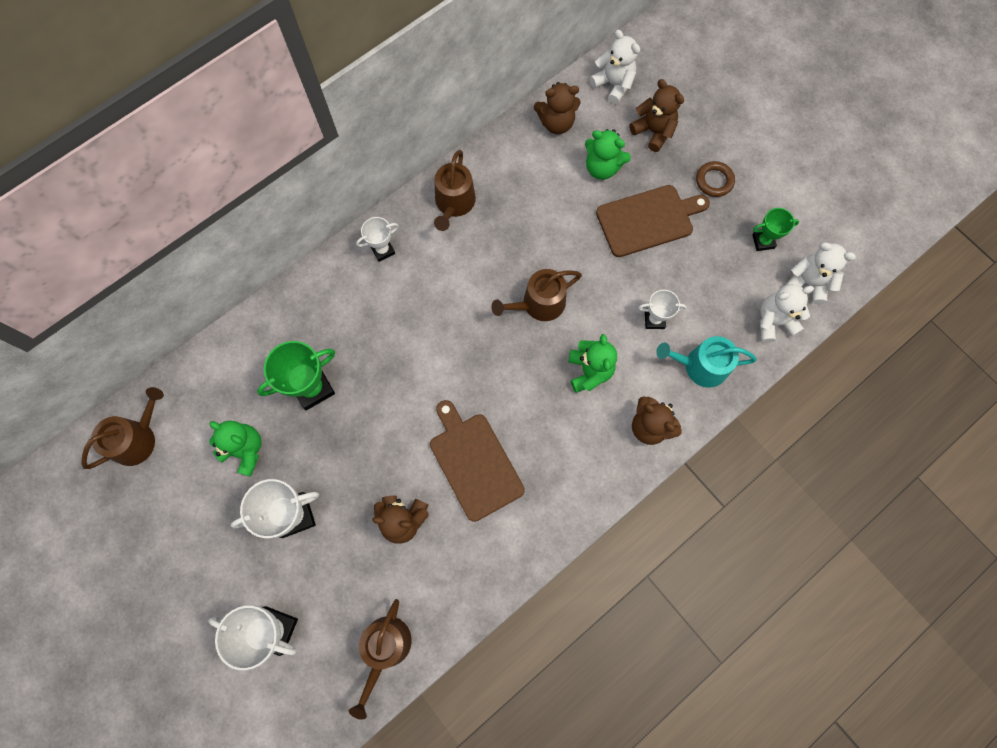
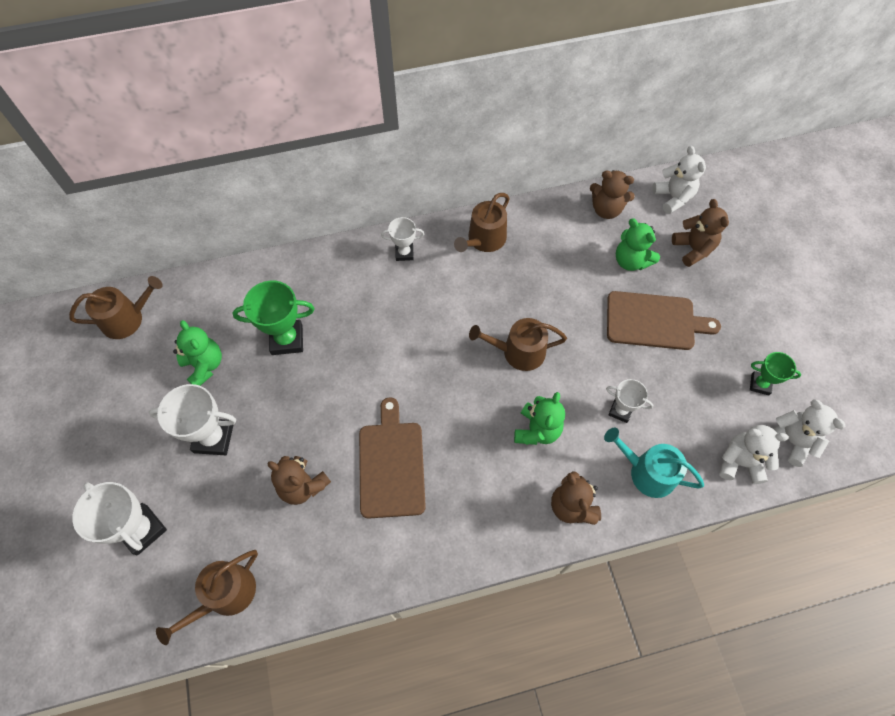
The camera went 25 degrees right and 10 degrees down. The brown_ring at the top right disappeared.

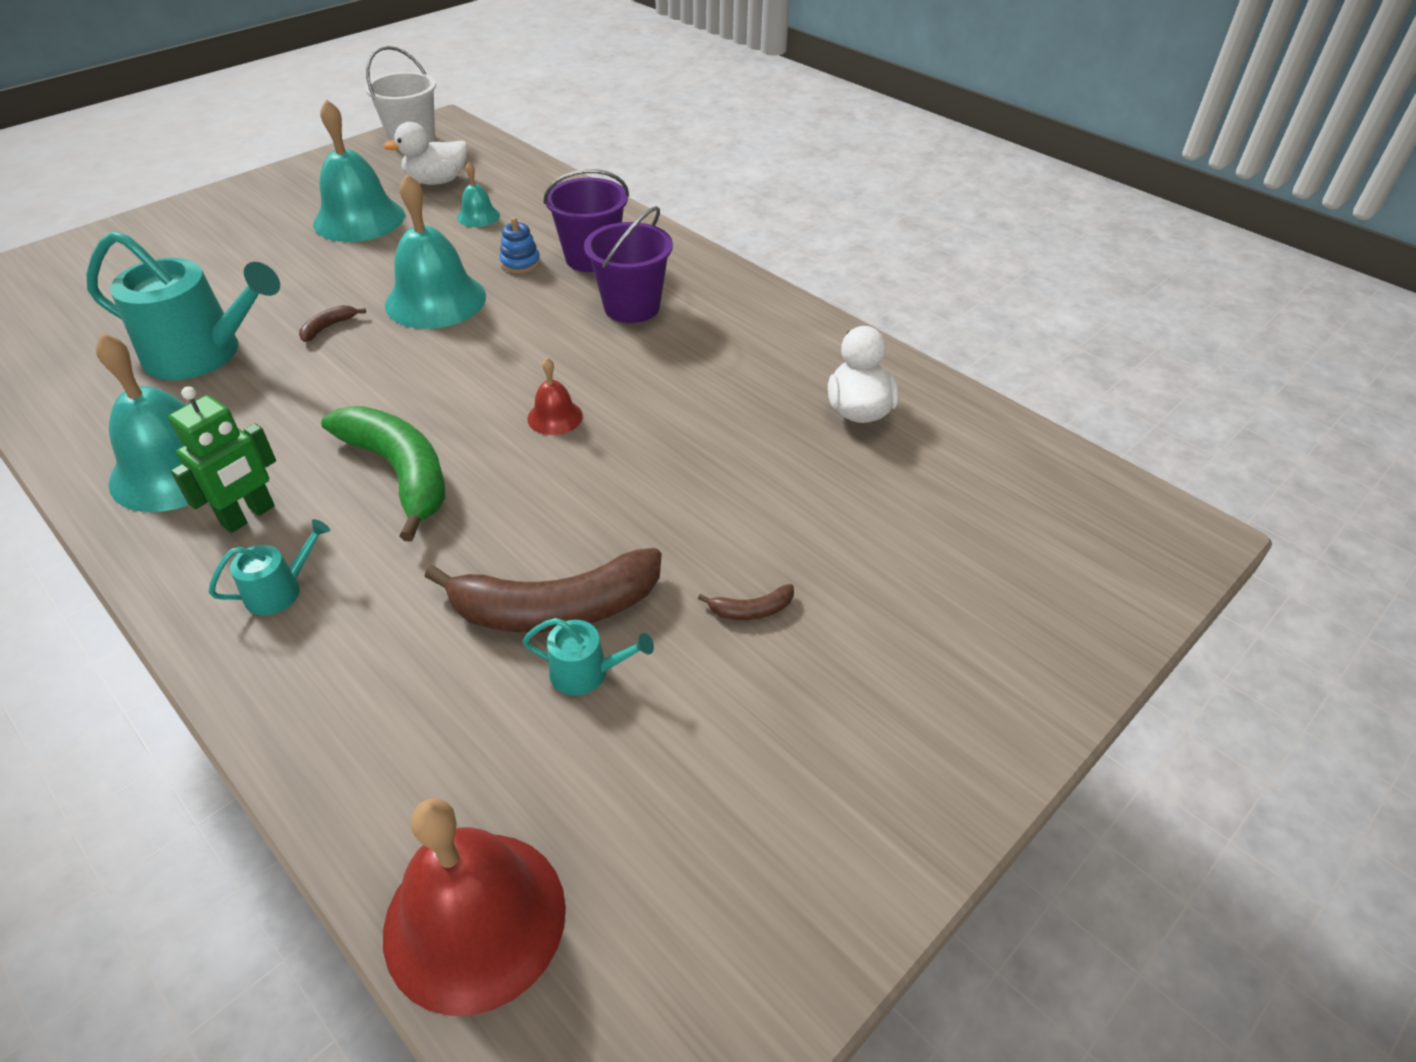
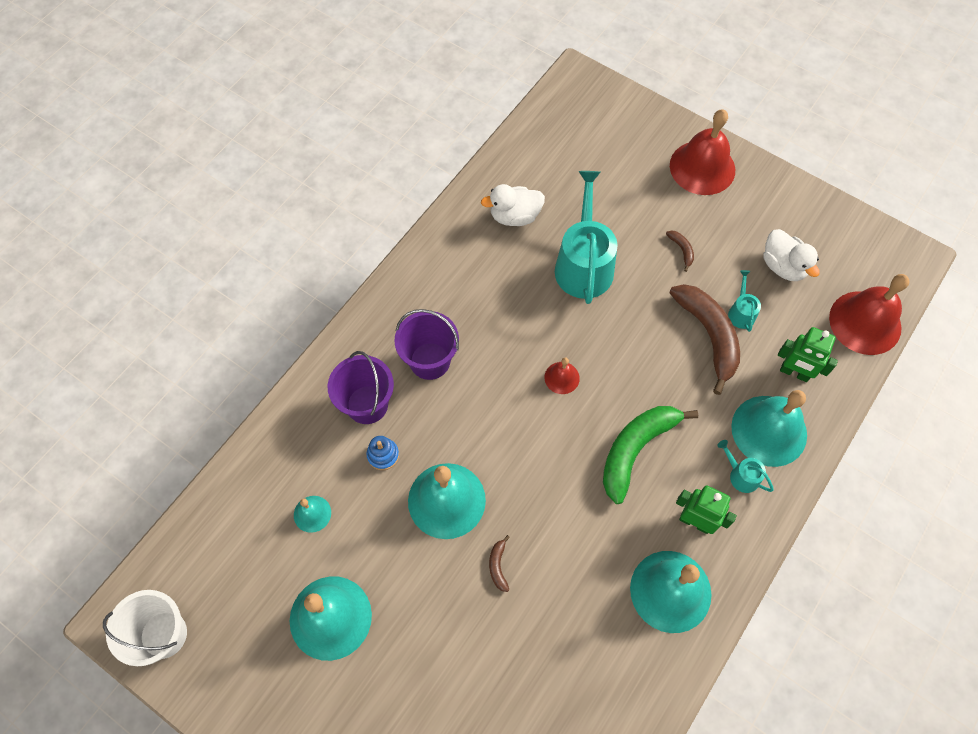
The camera went 100 degrees left and 20 degrees up. The turquoise_watering_can (no. 1 from left) moved from the top left to the top centre. The brown_banana (no. 1 from left) at the top left turned 60 degrees clockwise. The white_duck (no. 1 from left in the first image) moved from the top left to the middle right. The red_bell (no. 2 from left) at the top right appeared. The turquoise_bell (no. 5 from left) at the middle right appeared. The green_robot (no. 2 from left) at the middle right appeared.

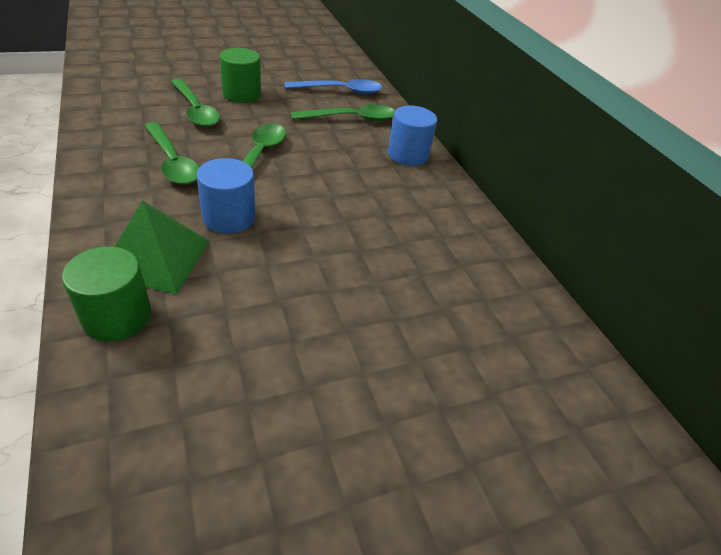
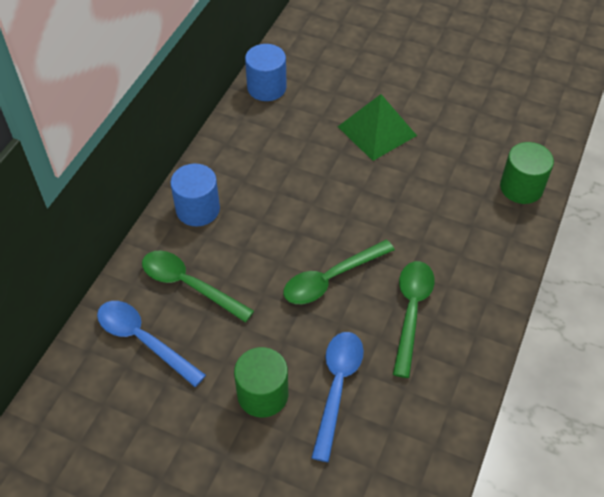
The camera went 130 degrees left and 10 degrees up. The green_pyramid moved from the middle left to the top centre. The green_spoon (no. 2 from left) at the top left became the blue_spoon (no. 2 from left) at the bottom centre. The blue_cylinder (no. 1 from left in the first image) moved from the middle left to the top centre.

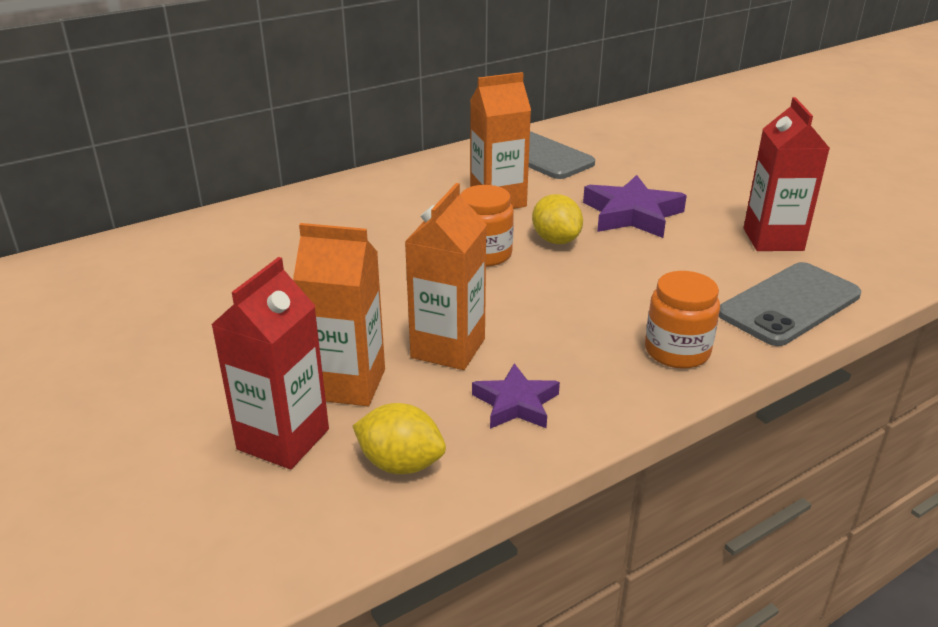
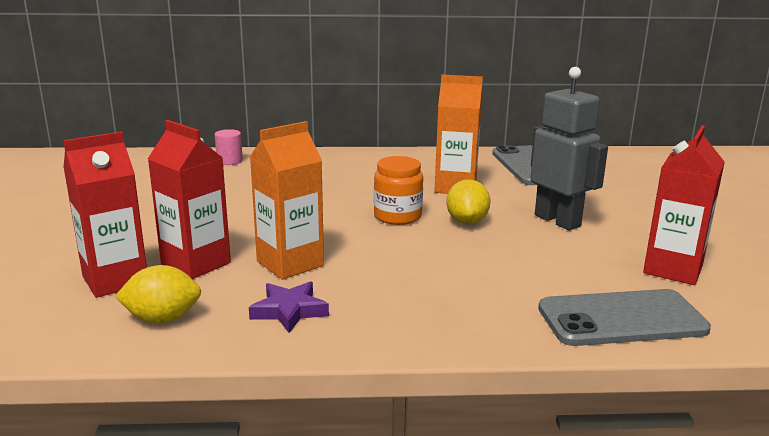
The camera went 30 degrees right and 10 degrees down. The orange_carton (no. 1 from left) at the centre became the red_carton (no. 2 from left) at the middle left. The yellow_lemon (no. 1 from left) at the bottom centre turned 60 degrees counterclockwise. The purple_star (no. 2 from left) at the top right was replaced by the grey_robot at the middle right. The orange_jar (no. 2 from left) at the middle right disappeared. The pink_cylinder at the middle left appeared.

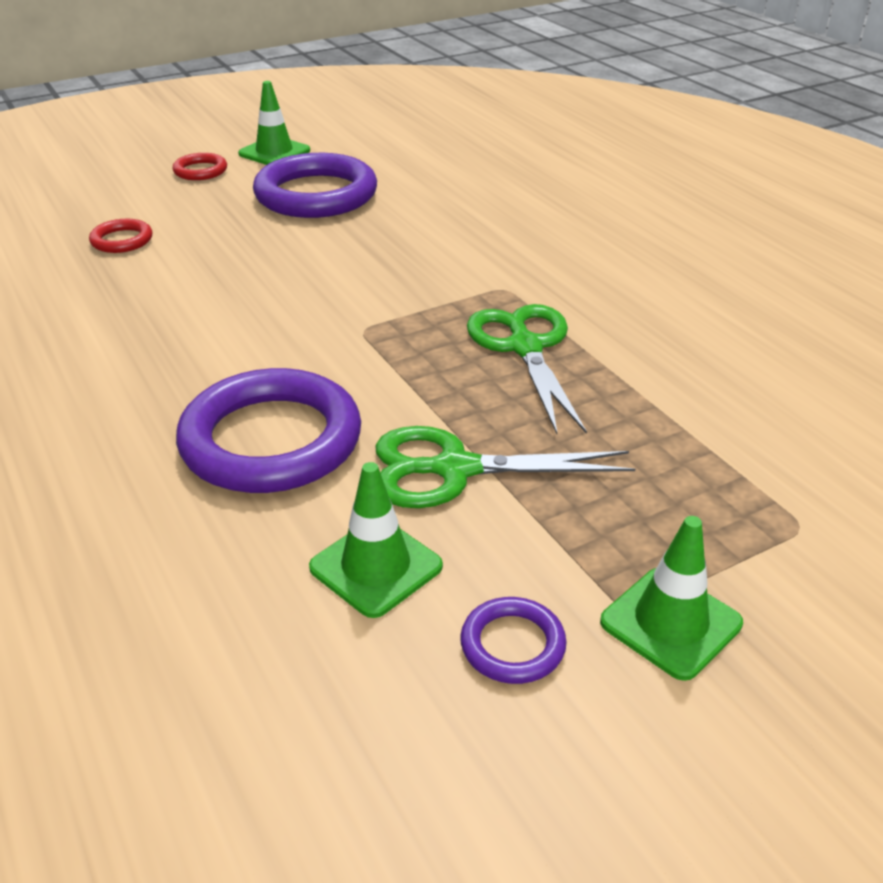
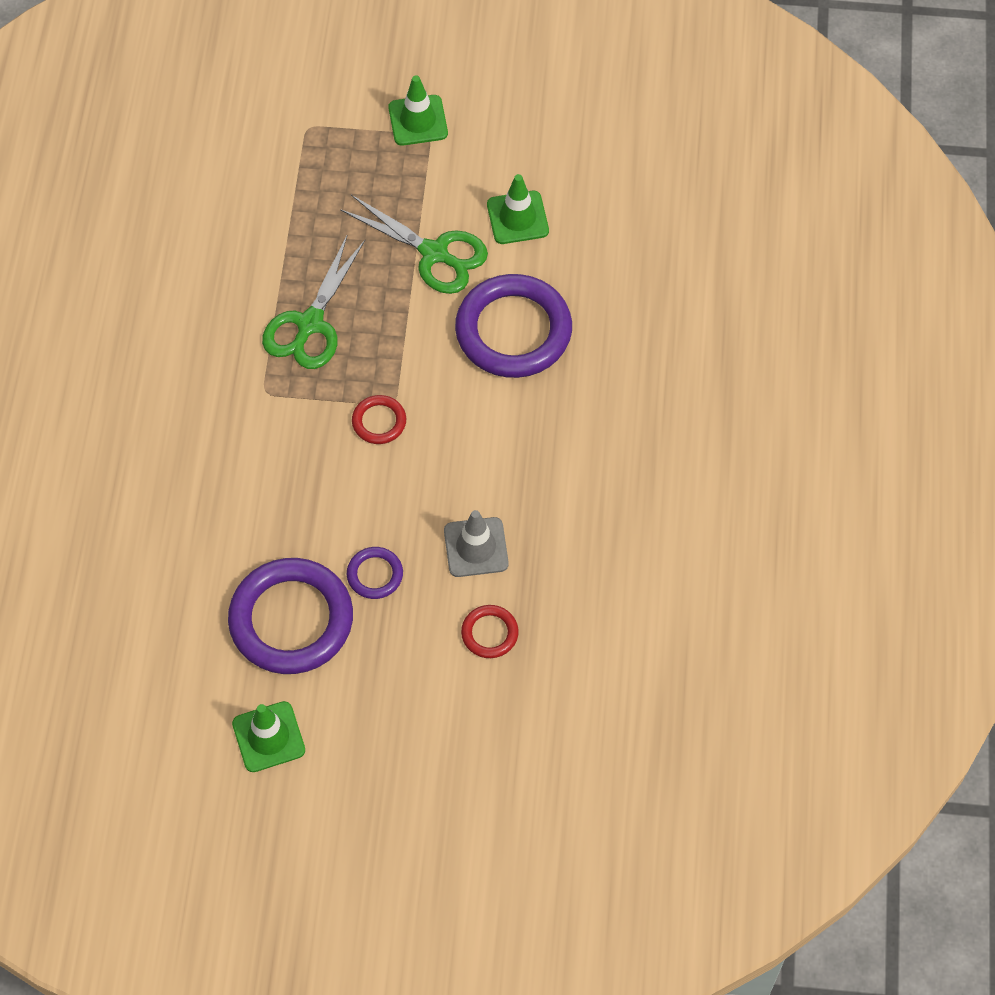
The camera went 145 degrees left and 25 degrees up. The red_ring (no. 2 from left in the first image) moved from the top left to the centre. The purple_ring (no. 3 from left in the first image) moved from the bottom centre to the centre. The grey_traffic_cone at the centre appeared.

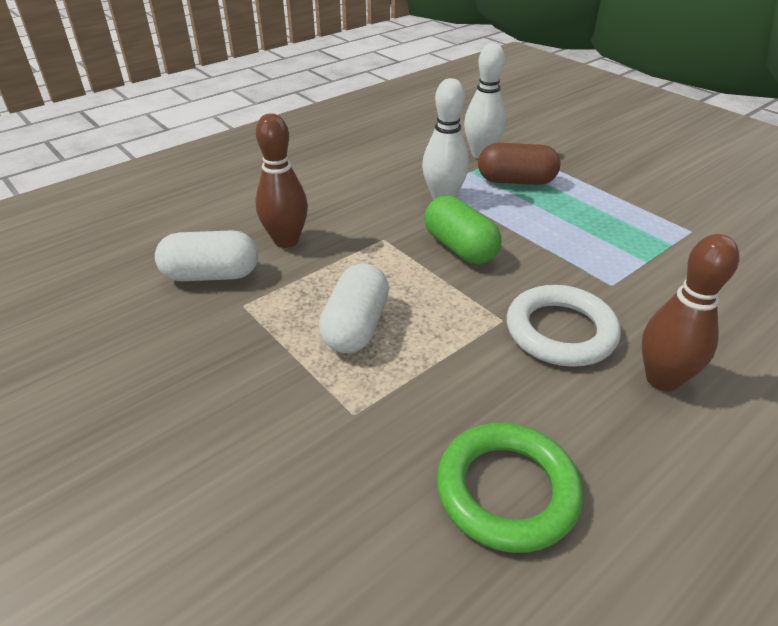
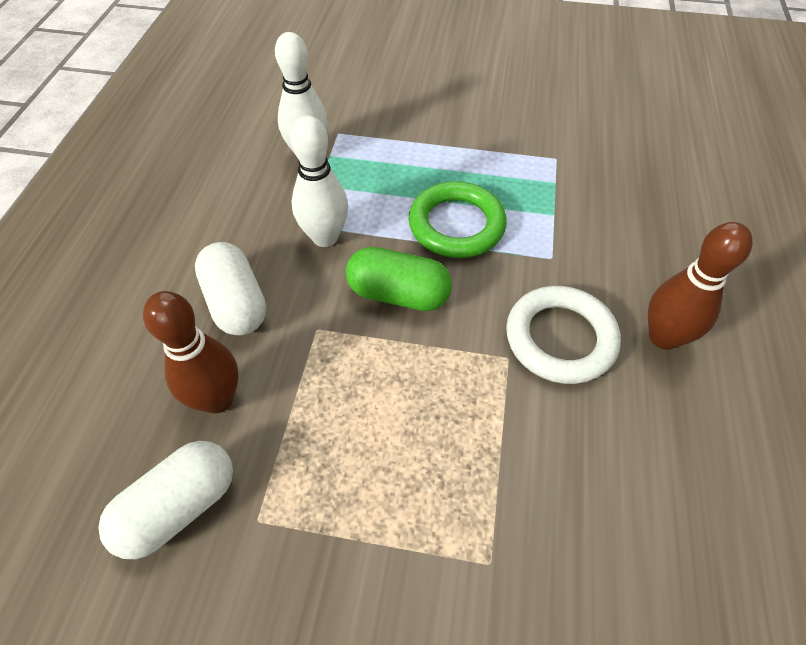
The camera went 40 degrees left and 15 degrees up. The white_capsule (no. 2 from left) moved from the centre to the middle left. The green_ring moved from the bottom centre to the centre. The brown_capsule at the top right disappeared.

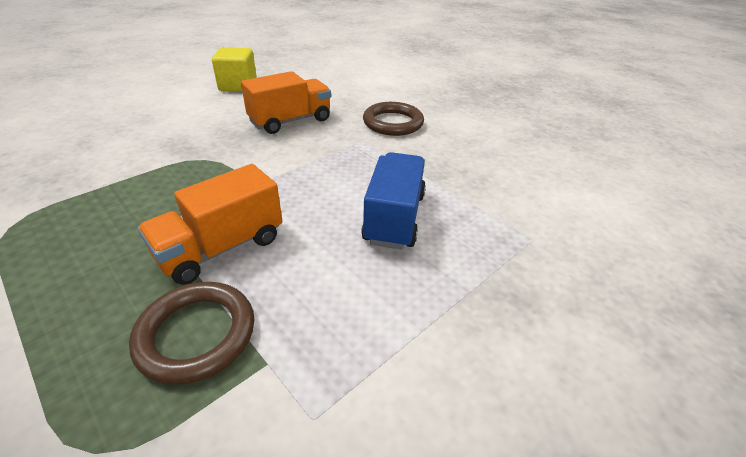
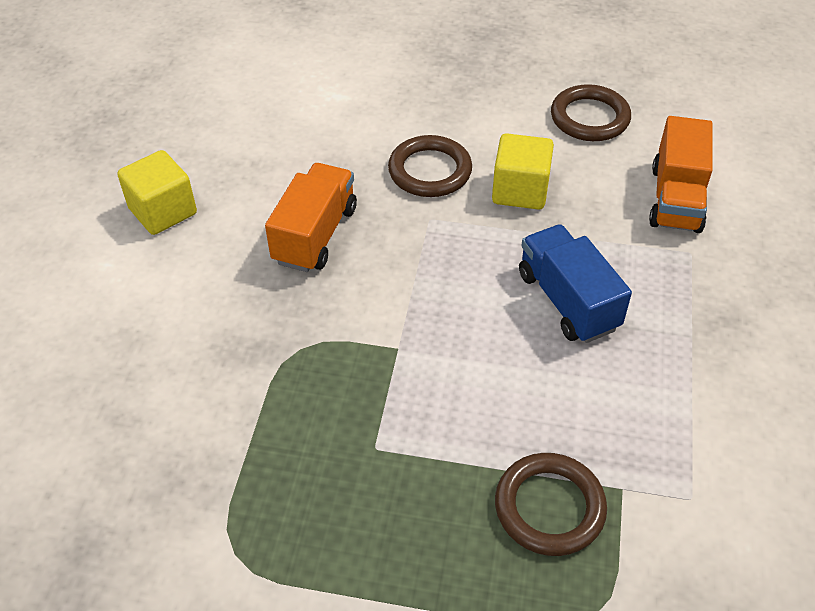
The camera went 35 degrees left and 10 degrees up. The orange_truck (no. 1 from left in the first image) moved from the middle left to the top right. The yellow_cube (no. 2 from left) at the top centre appeared. The brown_ring (no. 3 from left) at the top right appeared.

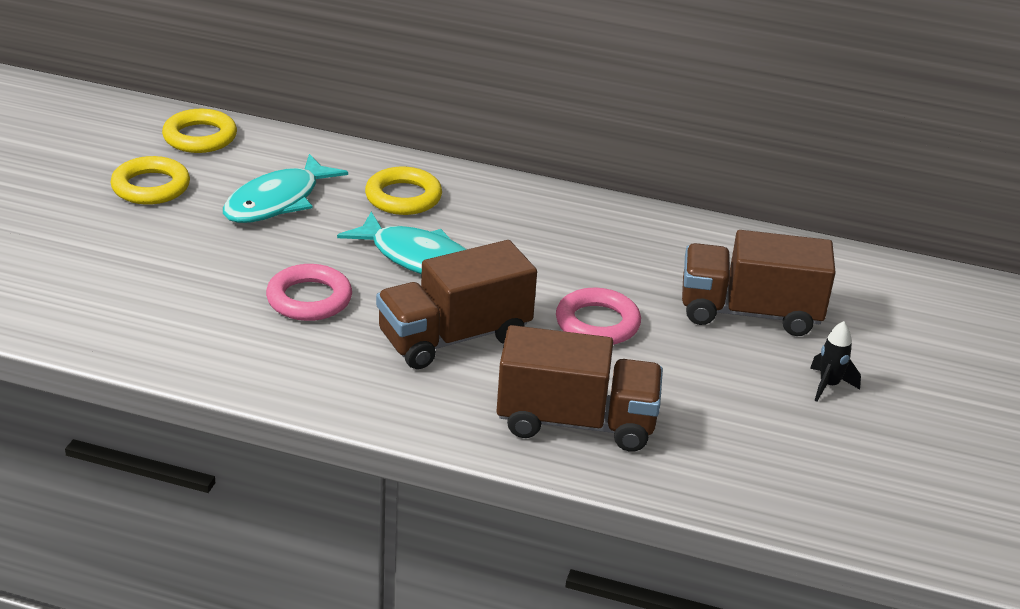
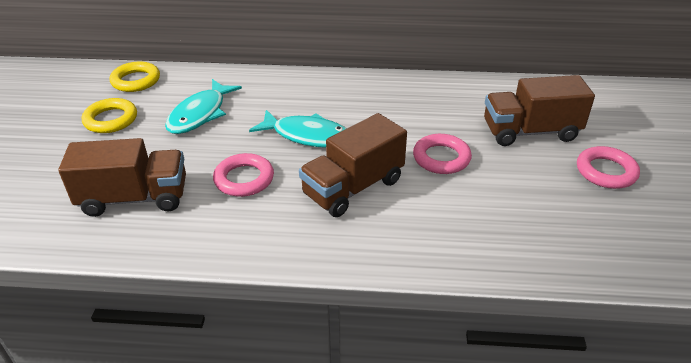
The camera went 10 degrees left and 5 degrees up. The yellow_ring (no. 3 from left) at the top centre disappeared. The brown_truck (no. 2 from left in the first image) moved from the centre to the middle left. The black_rocket at the middle right was replaced by the pink_ring (no. 3 from left) at the middle right.

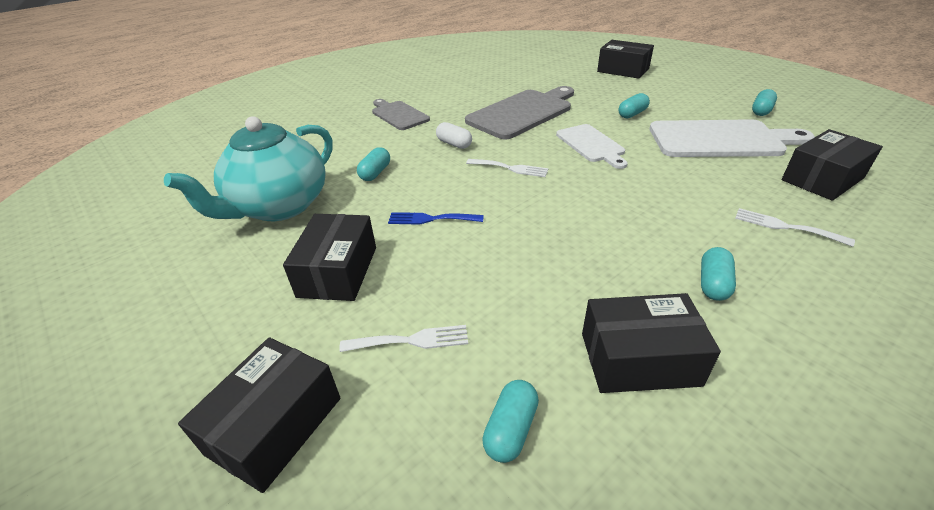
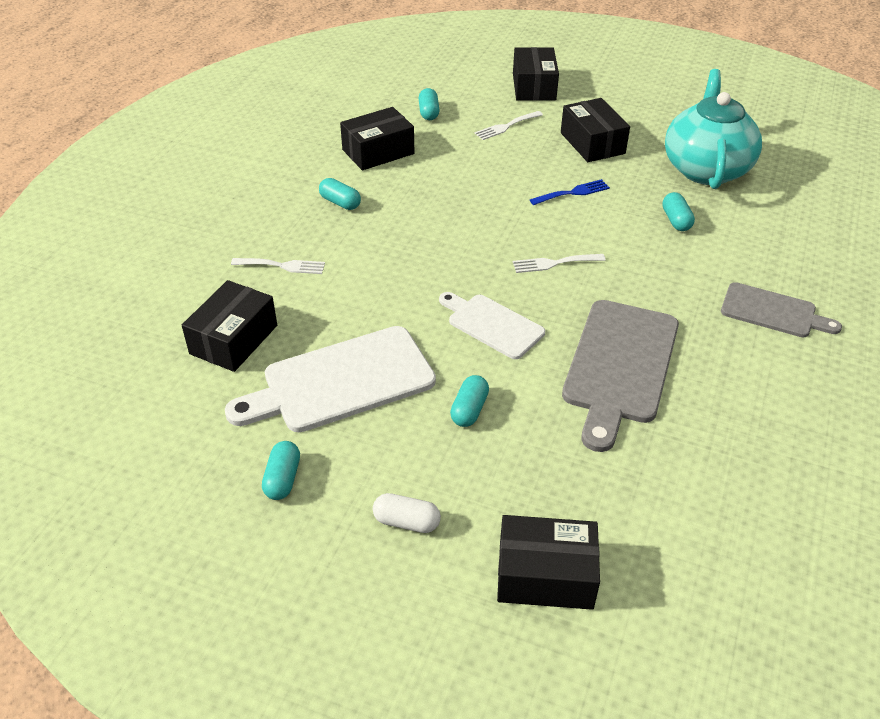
The camera went 150 degrees right and 5 degrees up. The white_capsule moved from the top centre to the bottom centre. The turquoise_capsule (no. 4 from left in the first image) at the middle right turned 45 degrees counterclockwise.

